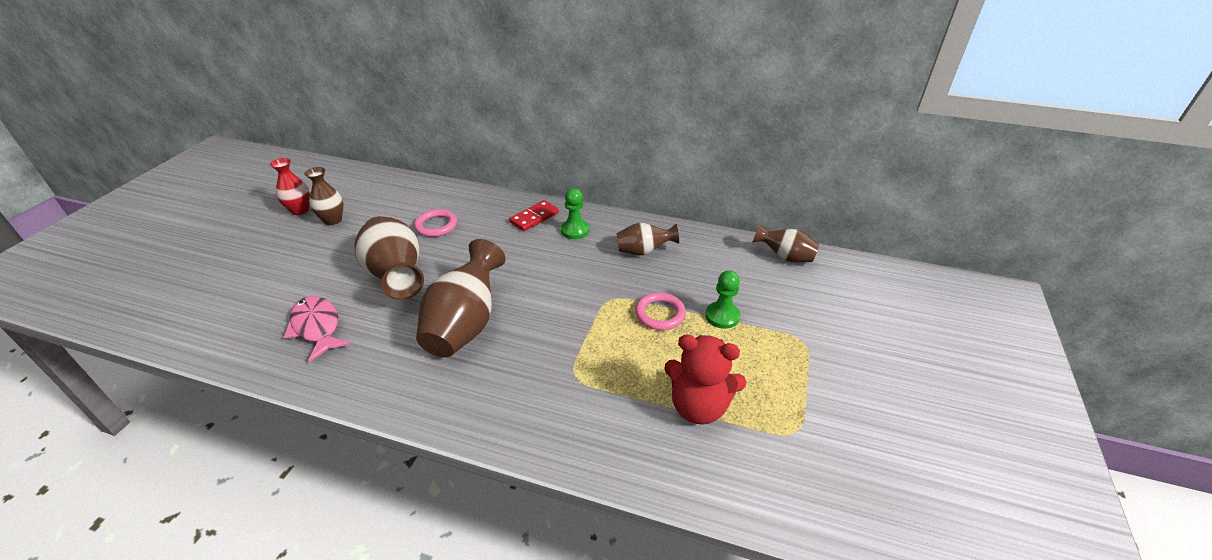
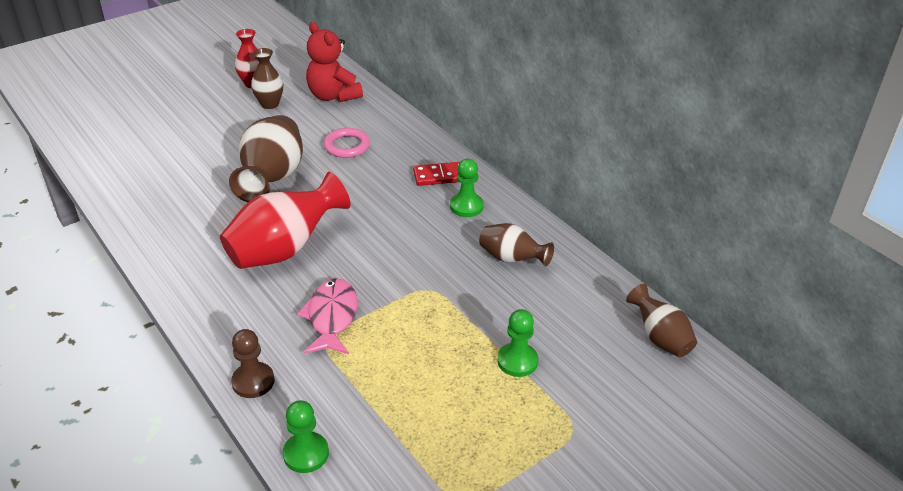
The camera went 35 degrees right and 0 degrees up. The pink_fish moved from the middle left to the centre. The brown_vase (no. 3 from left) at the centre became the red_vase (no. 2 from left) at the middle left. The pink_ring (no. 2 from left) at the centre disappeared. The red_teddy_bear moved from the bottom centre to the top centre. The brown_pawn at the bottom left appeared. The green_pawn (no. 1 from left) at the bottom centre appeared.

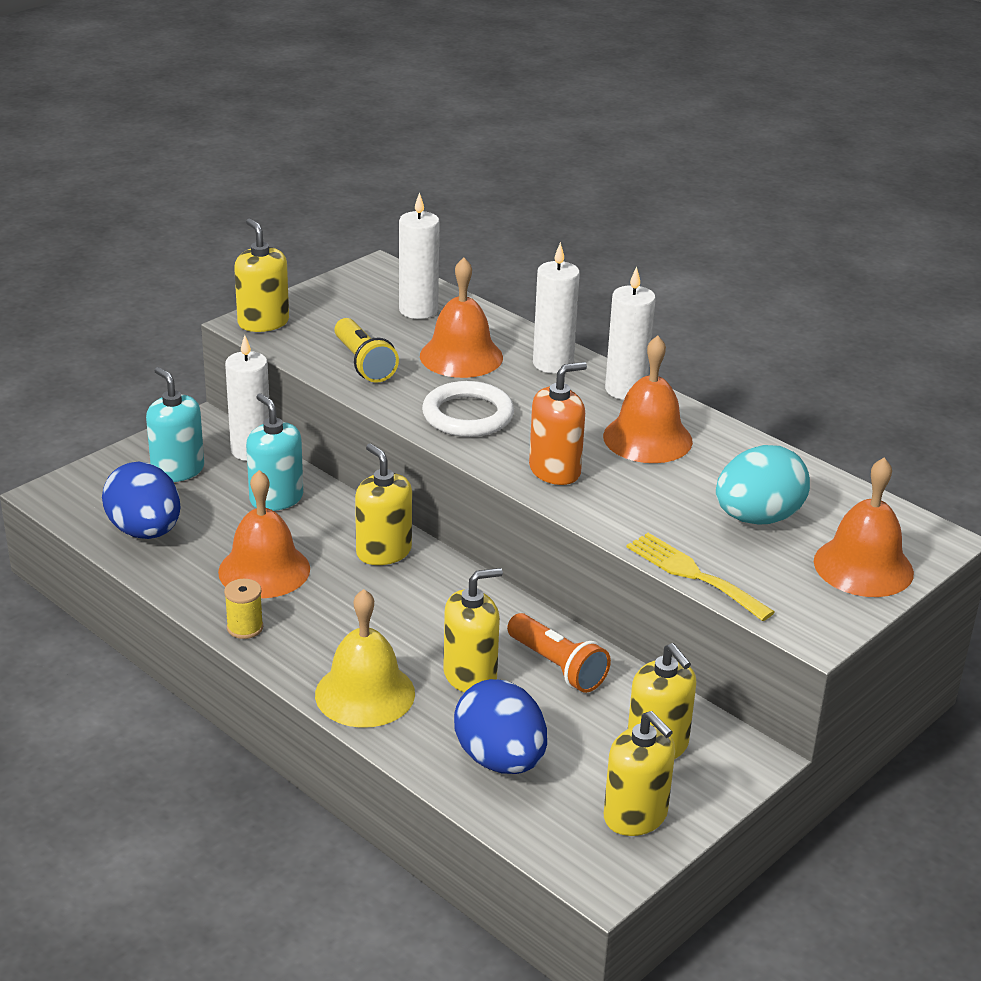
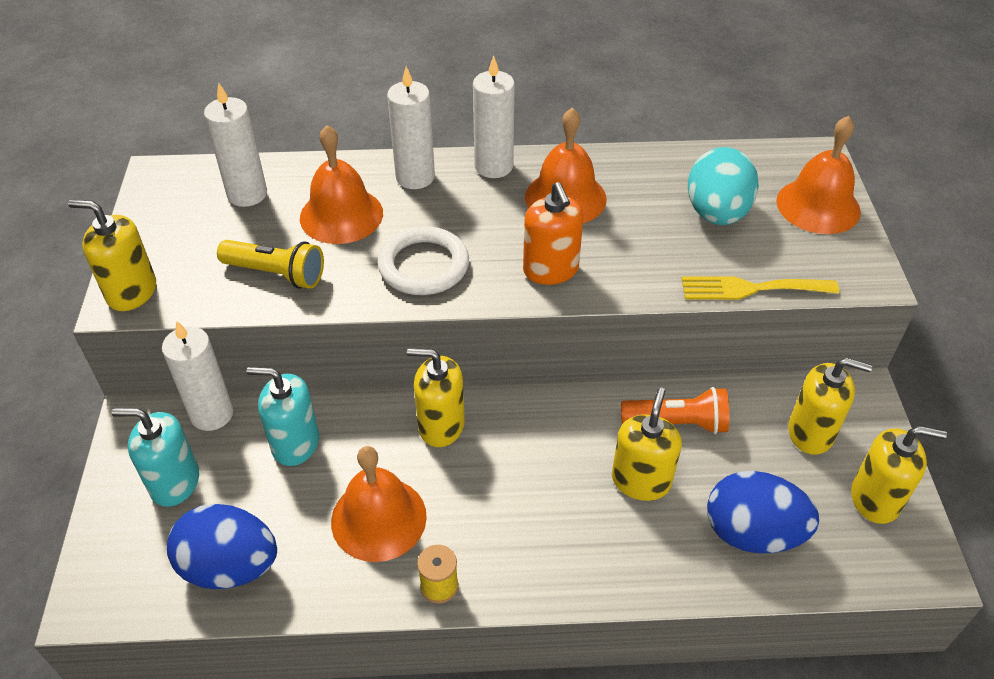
The camera went 45 degrees left and 15 degrees up. The yellow_bell at the bottom centre disappeared. The orange_soap_dispenser at the centre turned 150 degrees clockwise.

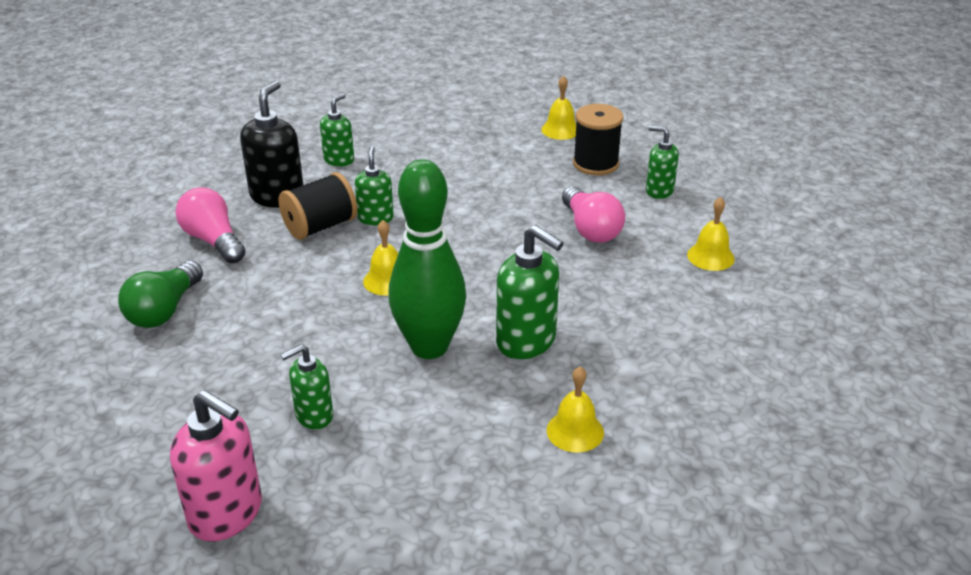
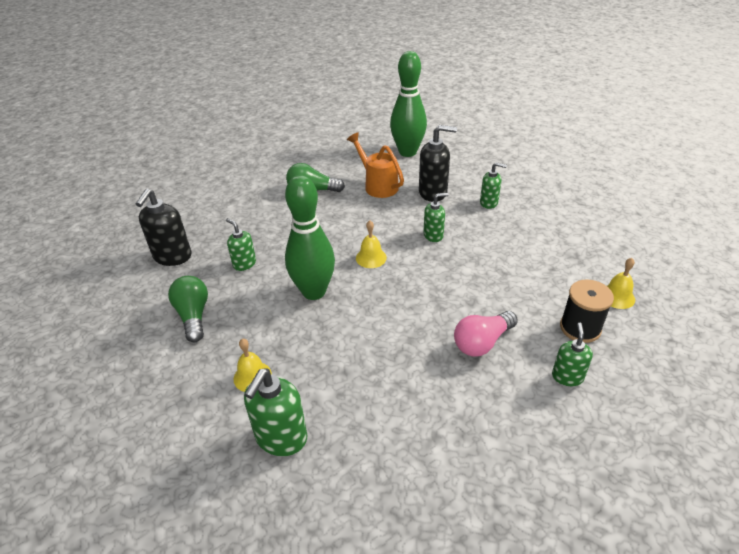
The camera went 75 degrees right and 5 degrees up. The pink_soap_dispenser at the bottom left became the black_soap_dispenser (no. 1 from left) at the middle left. The pink_light_bulb (no. 1 from left) at the middle left was replaced by the orange_watering_can at the top centre. The black_spool (no. 1 from left) at the middle left disappeared. The green_soap_dispenser (no. 4 from left in the first image) moved from the centre to the bottom centre. The yellow_bell (no. 4 from left) at the middle right disappeared. The green_light_bulb (no. 1 from left) at the middle left appeared. The green_bowling_pin (no. 2 from left) at the top centre appeared.

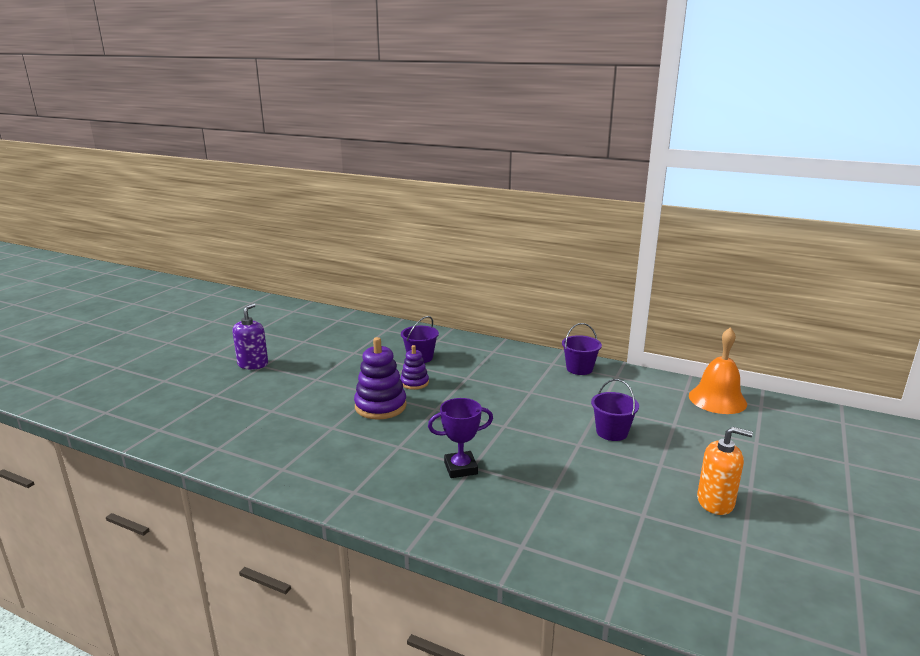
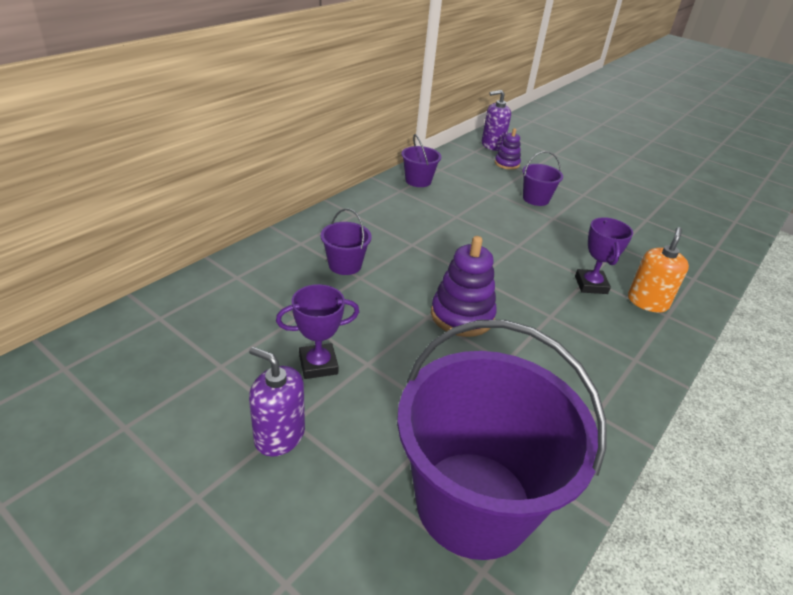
The camera went 80 degrees left and 15 degrees up. The purple_stacking_toy (no. 2 from left) moved from the centre to the top centre. The orange_bell at the middle right was replaced by the purple_soap_dispenser (no. 2 from left) at the top centre. The orange_soap_dispenser moved from the bottom right to the middle right. The purple_trophy (no. 1 from left) at the centre appeared. The purple_bucket (no. 3 from left) at the bottom centre appeared.

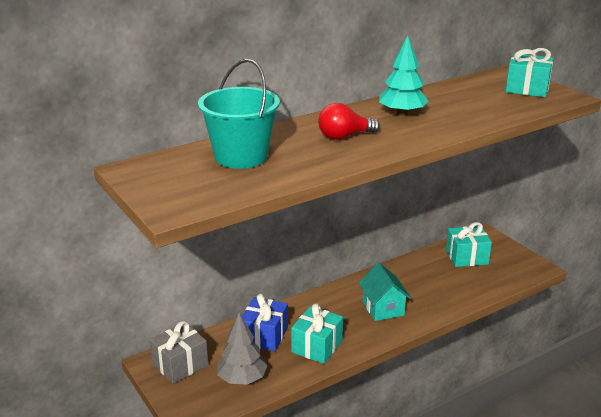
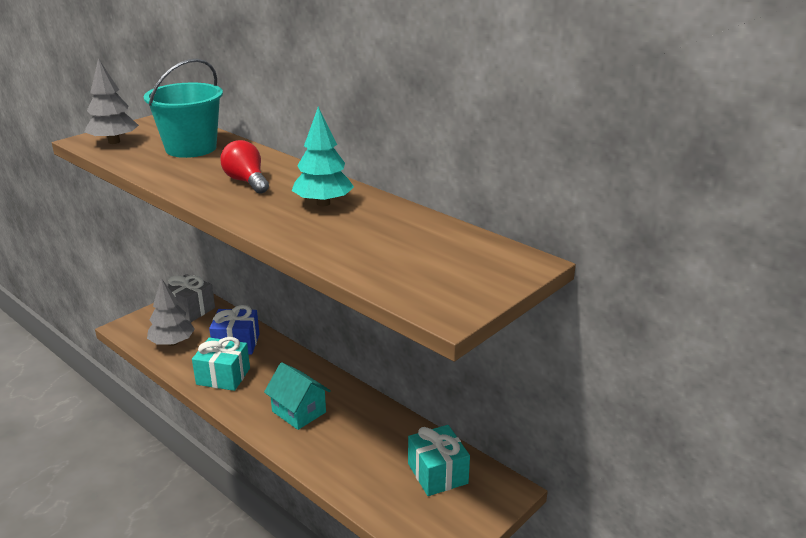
The camera went 75 degrees right and 0 degrees up. The turquoise_house at the bottom centre turned 75 degrees clockwise. The turquoise_gift (no. 3 from left) at the top right disappeared. The grey_tree (no. 1 from left) at the top left appeared.

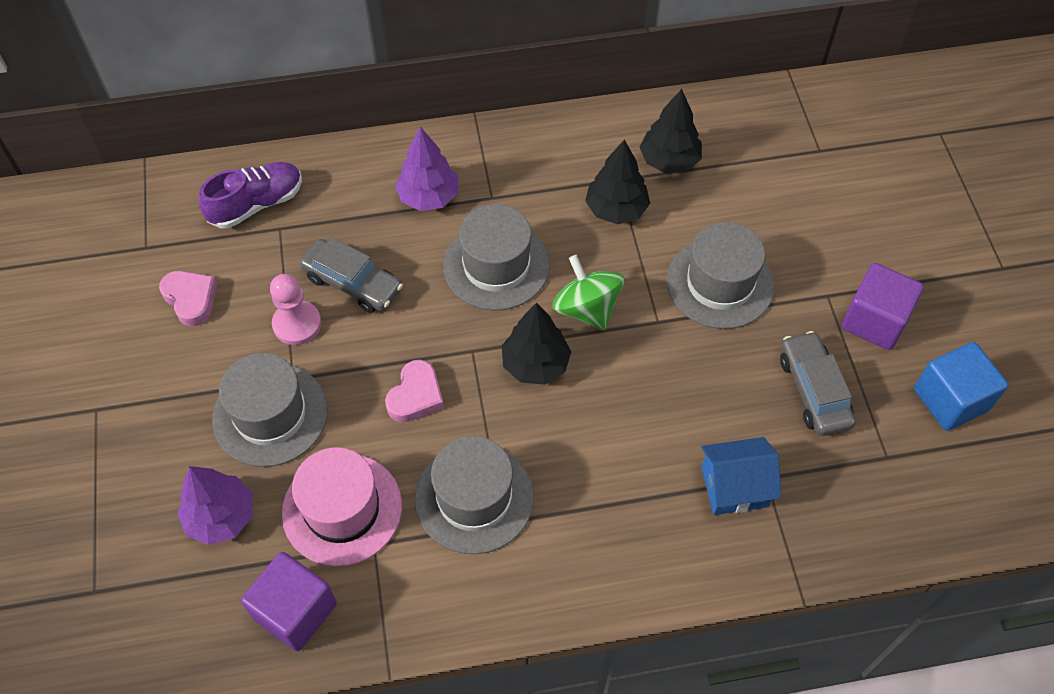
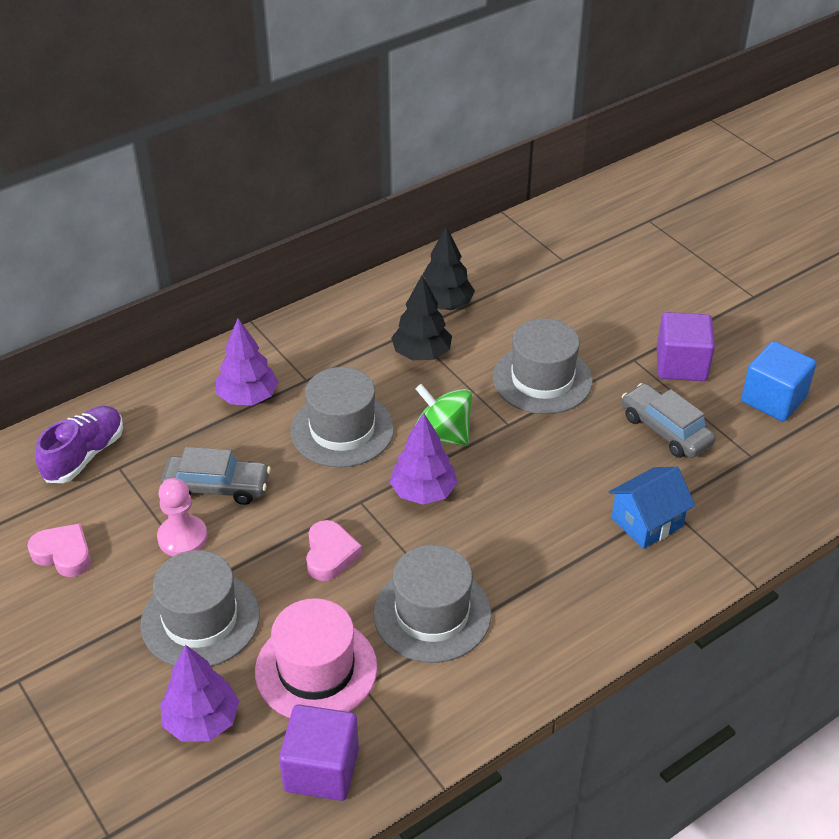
The camera went 25 degrees left and 15 degrees down. The black_tree (no. 1 from left) at the centre became the purple_tree (no. 3 from left) at the centre.

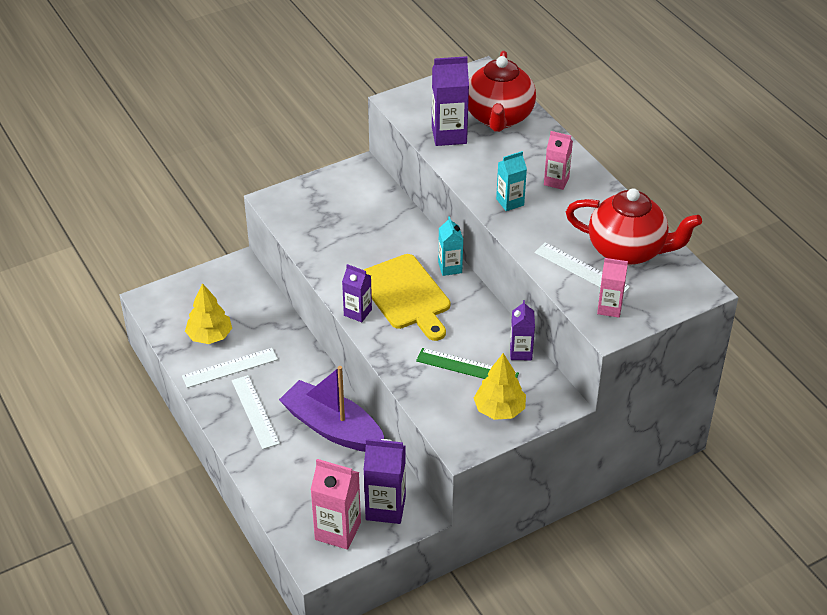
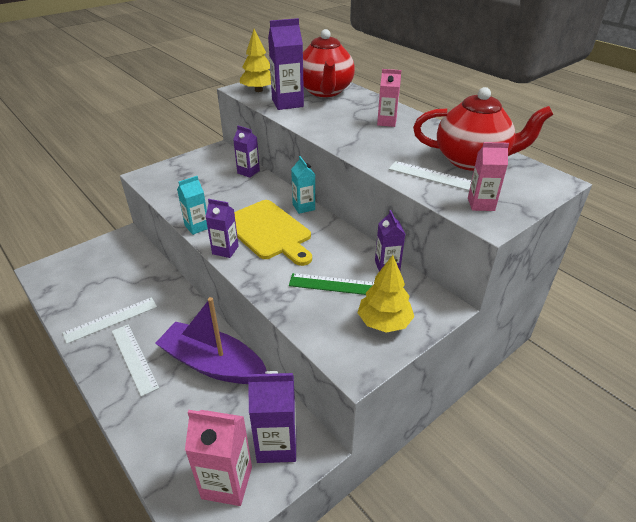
The camera went 10 degrees left and 5 degrees down. The yellow_tree (no. 1 from left) moved from the middle left to the top centre. The turquoise_carton (no. 2 from left in the first image) moved from the top centre to the middle left. The purple_carton (no. 2 from left) at the top centre appeared.

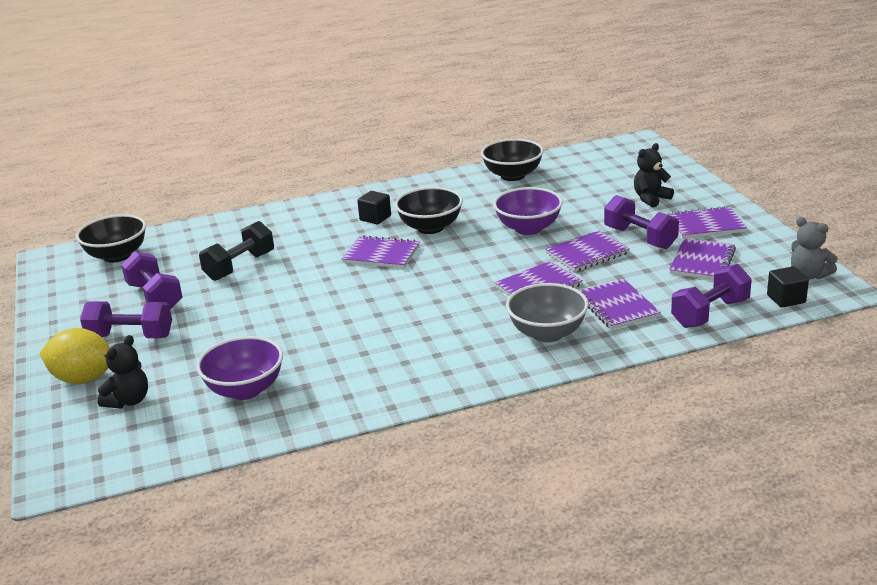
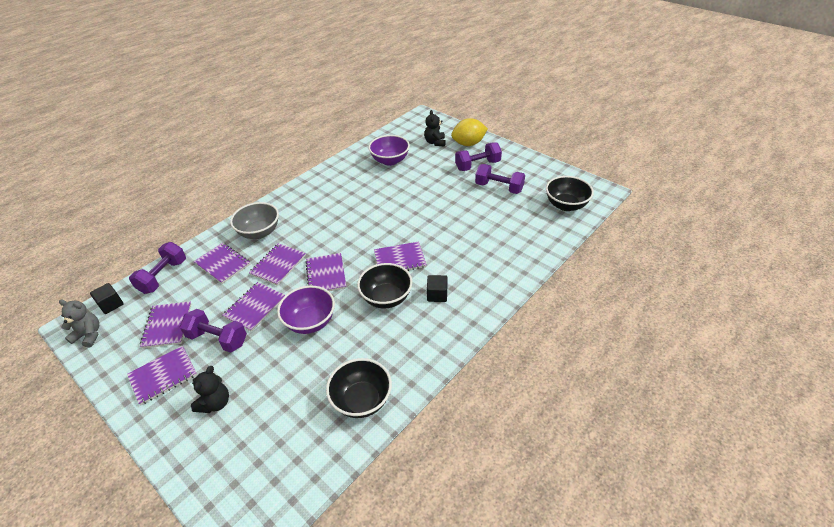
The camera went 150 degrees right and 15 degrees up. The black_dumbbell at the middle left disappeared. The purple_notebook (no. 6 from left) at the centre appeared.

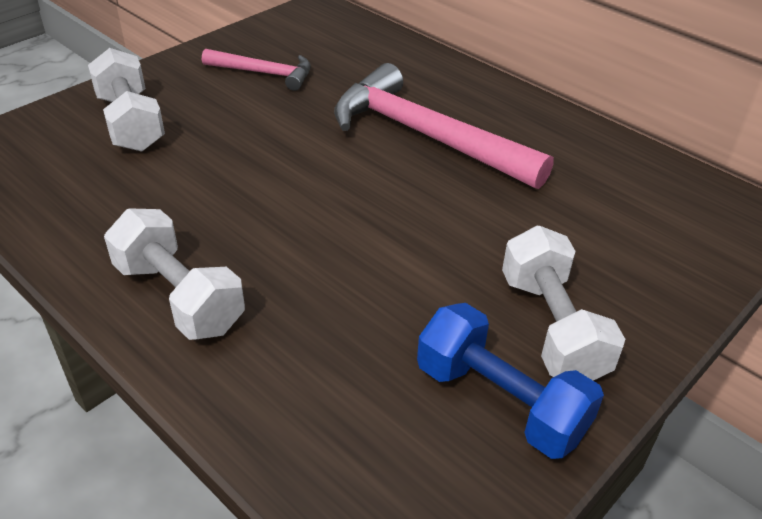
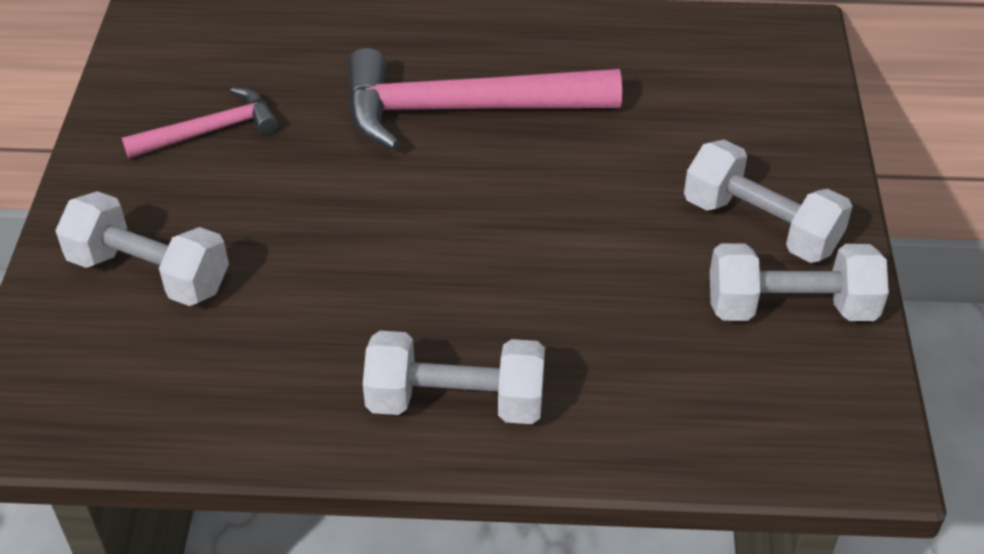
The camera went 40 degrees left and 5 degrees up. The blue_dumbbell at the bottom right became the white_dumbbell (no. 4 from left) at the middle right.

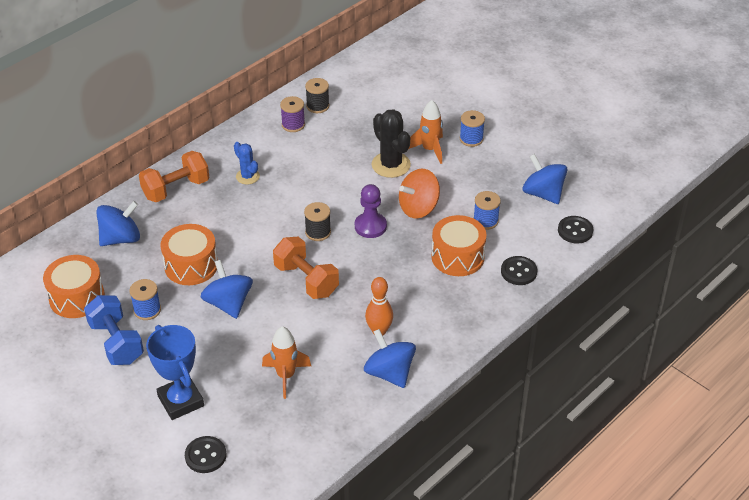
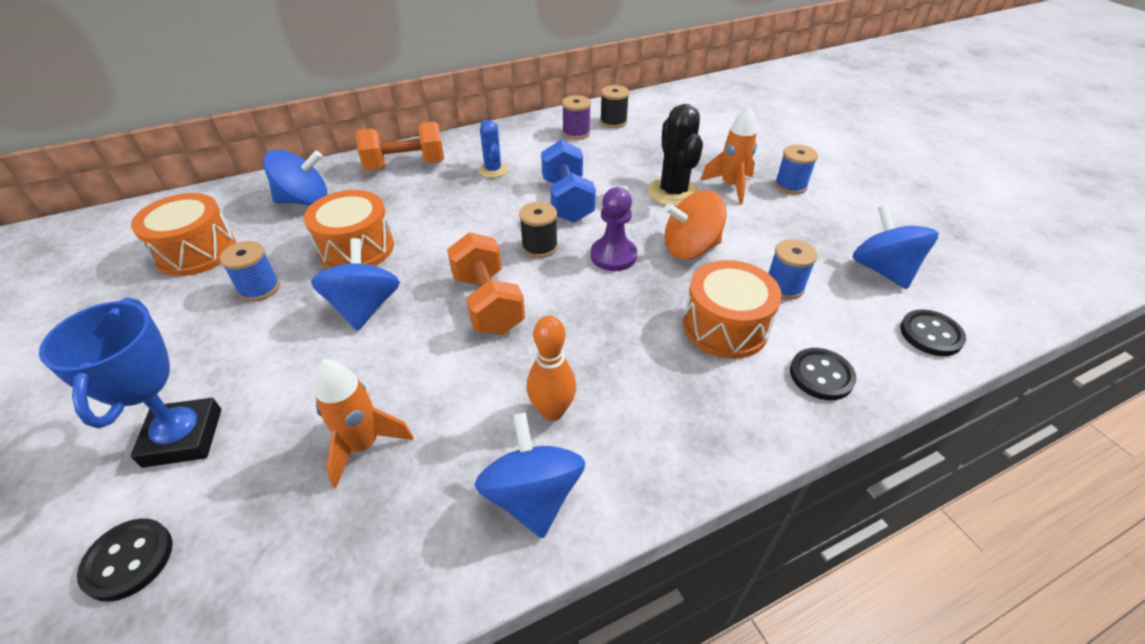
The camera went 20 degrees right and 0 degrees up. The blue_dumbbell moved from the middle left to the top centre.

